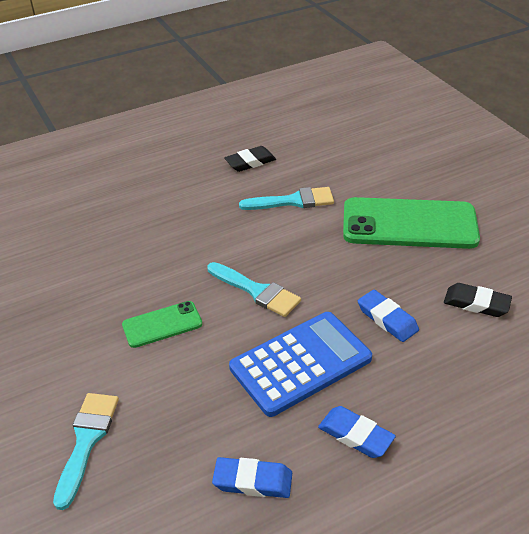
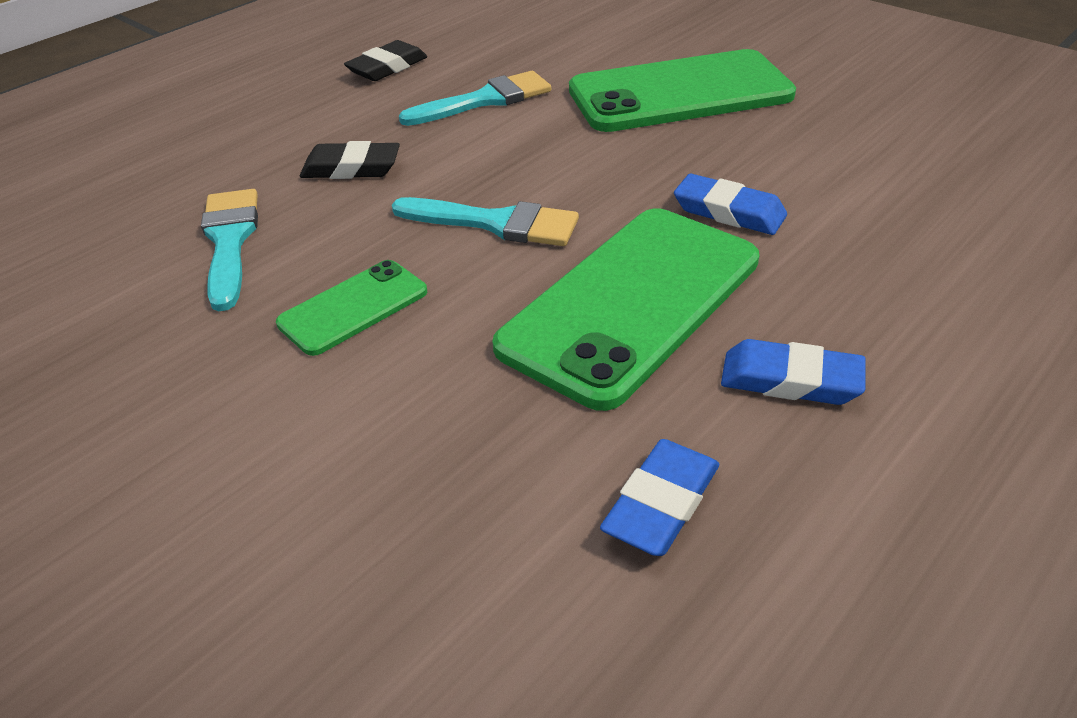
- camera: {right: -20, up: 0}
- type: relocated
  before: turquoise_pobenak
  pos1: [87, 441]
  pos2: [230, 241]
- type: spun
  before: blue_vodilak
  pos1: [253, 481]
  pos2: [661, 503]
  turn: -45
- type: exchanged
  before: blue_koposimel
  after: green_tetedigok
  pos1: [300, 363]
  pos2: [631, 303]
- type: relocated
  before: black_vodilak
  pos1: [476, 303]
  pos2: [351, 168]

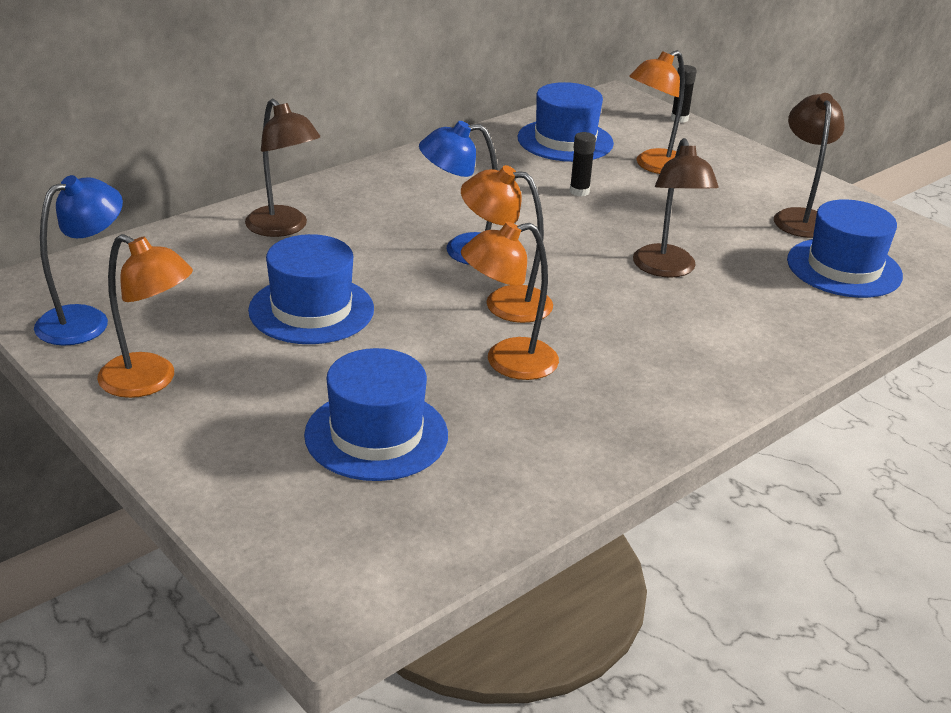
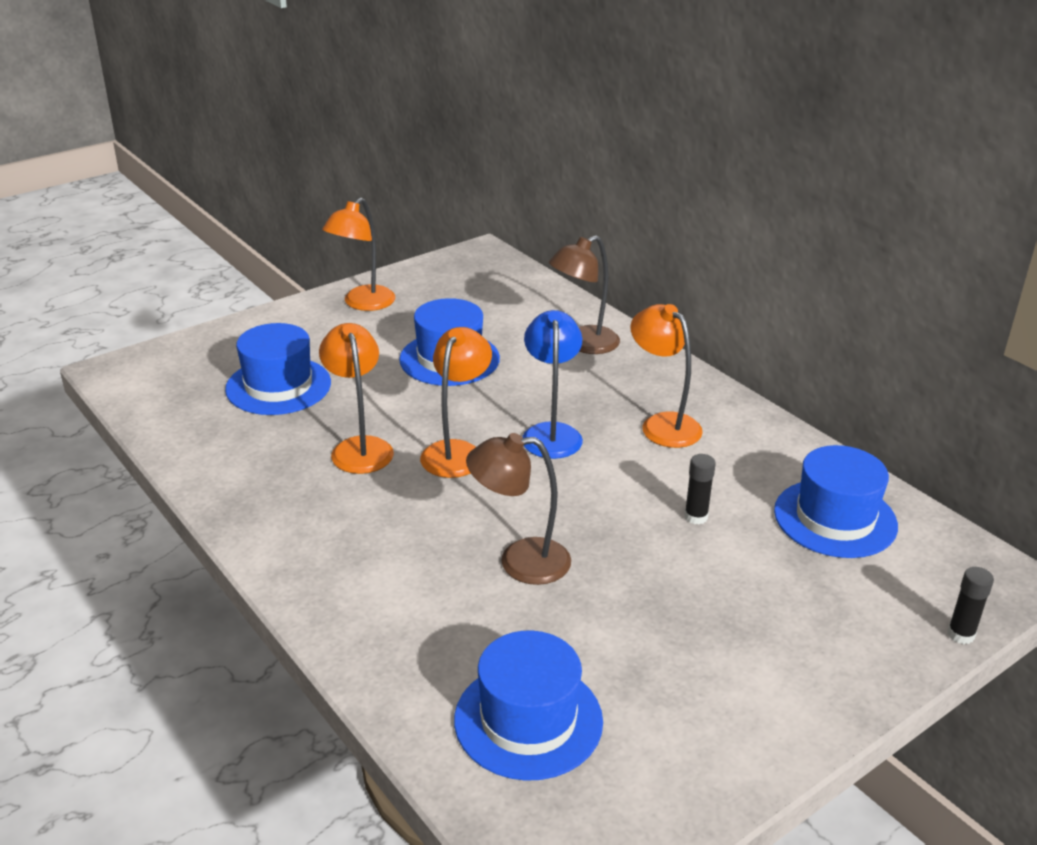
- camera: {right: 95, up: 0}
- type: missing
  before: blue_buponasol
  pos1: [85, 320]
- type: relocated
  before: orange_buponasol
  pos1: [654, 166]
  pos2: [663, 424]
- type: missing
  before: brown_buponasol
  pos1: [800, 217]

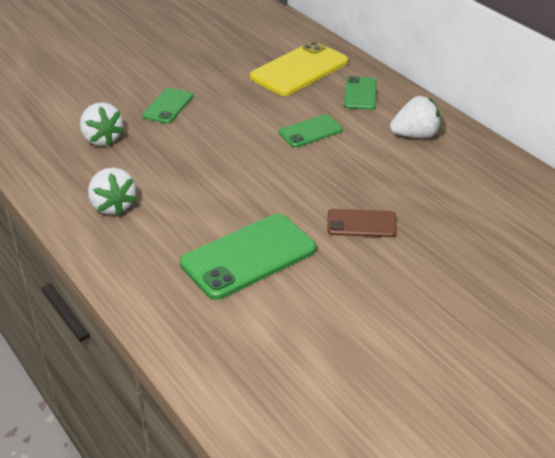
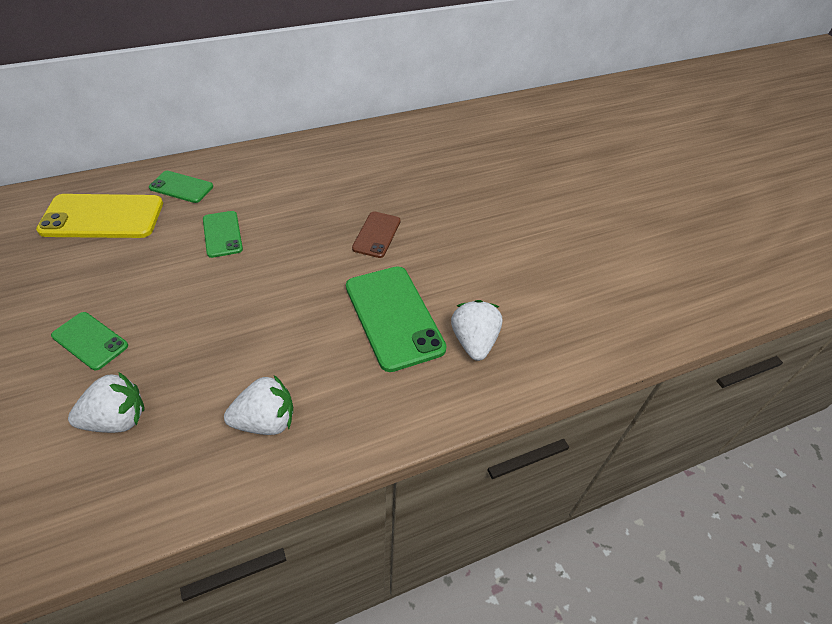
- camera: {right: -80, up: 10}
- type: spun
  before: yellow_tetedigok
  pos1: [299, 69]
  pos2: [102, 217]
  turn: -60
- type: relocated
  before: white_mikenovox
  pos1: [415, 135]
  pos2: [474, 341]

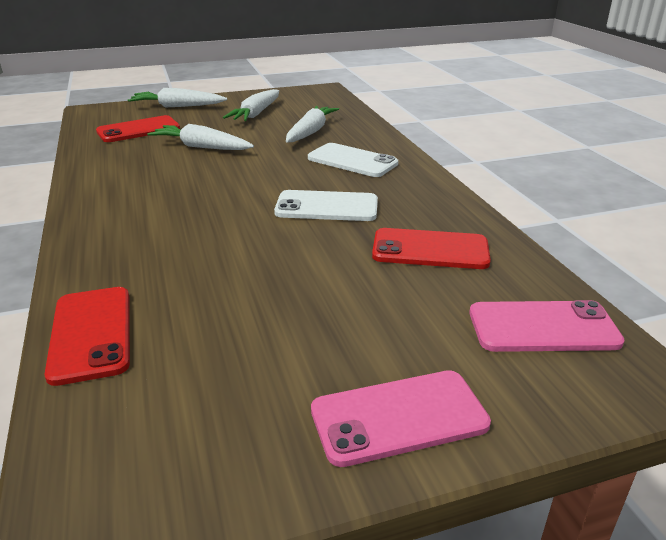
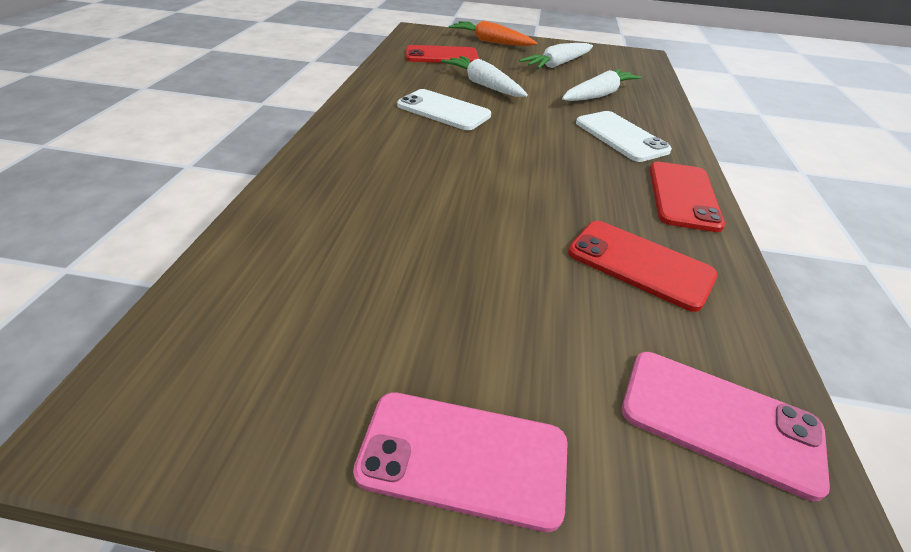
- camera: {right: 25, up: 10}
- type: relocated
  before: red_tetedigok
  pos1: [91, 334]
  pos2: [683, 196]
- type: colour
  before: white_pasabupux
  after: orange_pasabupux
  pos1: [177, 106]
  pos2: [491, 42]
- type: relocated
  before: white_tetedigok
  pos1: [326, 207]
  pos2: [443, 111]

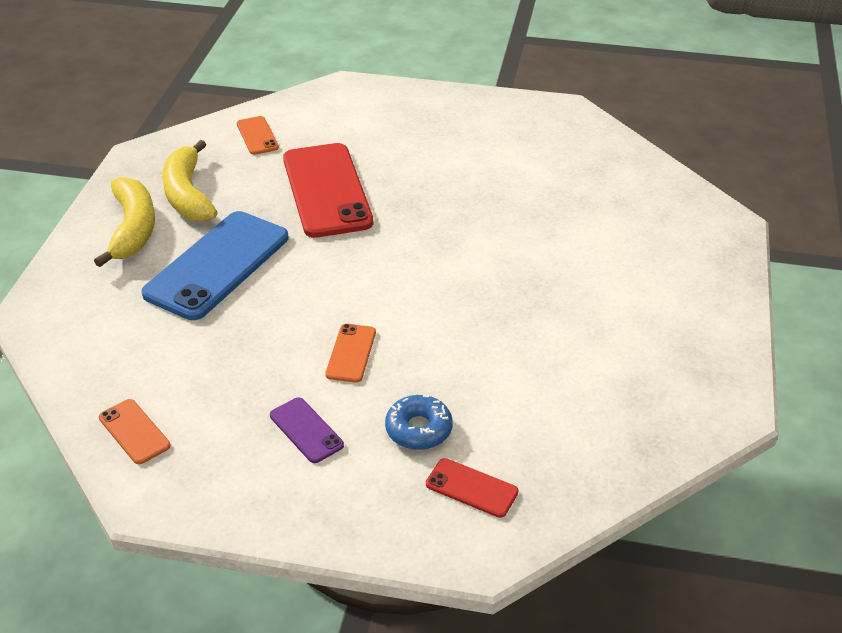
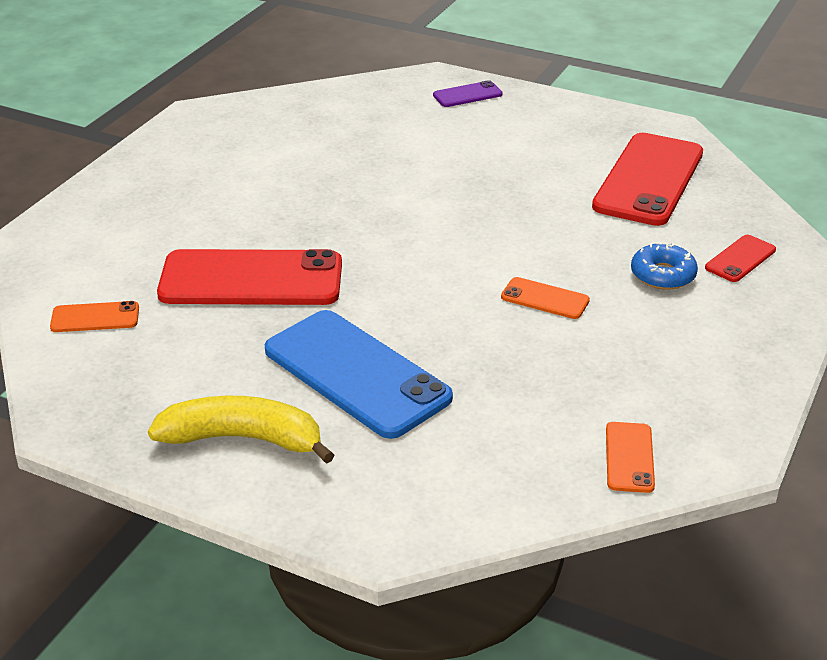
- camera: {right: -75, up: -5}
- type: spun
  before: orange_tetedigok
  pos1: [134, 431]
  pos2: [629, 457]
  turn: -60
- type: missing
  before: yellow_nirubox
  pos1: [188, 194]
- type: relocated
  before: purple_tetedigok
  pos1: [306, 430]
  pos2: [467, 95]
- type: appeared
  after: red_tetedigok
  pos2: [648, 180]

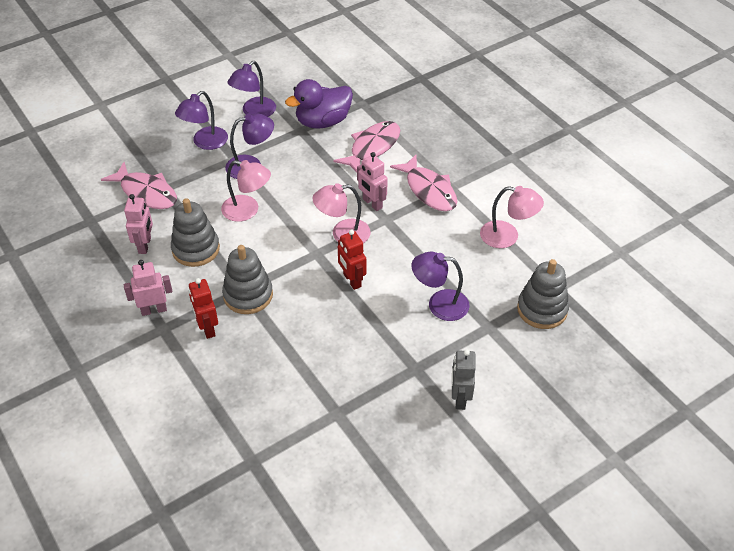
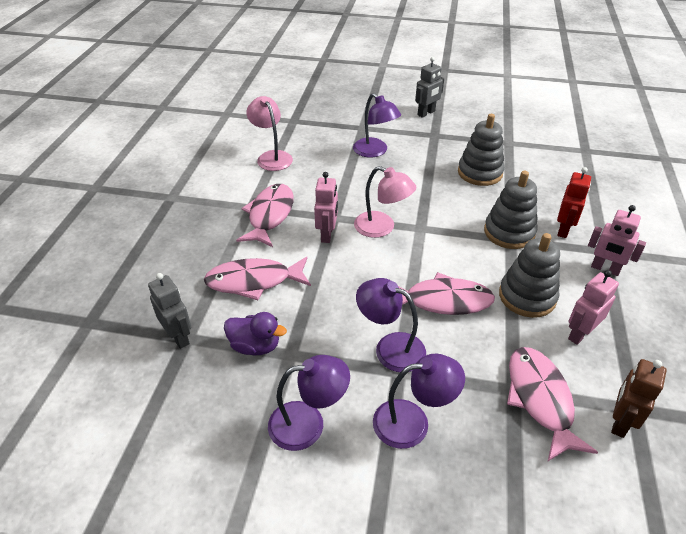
- camera: {right: -135, up: -5}
- type: exchanged
  before: pink_buponasol
  after: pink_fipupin
  pos1: [247, 210]
  pos2: [443, 301]
- type: size
  before: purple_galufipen
  pos1: [323, 122]
  pos2: [255, 346]
  scale: 0.63
- type: missing
  before: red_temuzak
  pos1: [352, 280]
- type: relocated
  before: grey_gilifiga
  pos1: [542, 309]
  pos2: [480, 173]
- type: appeared
  after: grey_temuzak
  pos2: [179, 337]
- type: appeared
  after: brown_temuzak
  pos2: [619, 422]

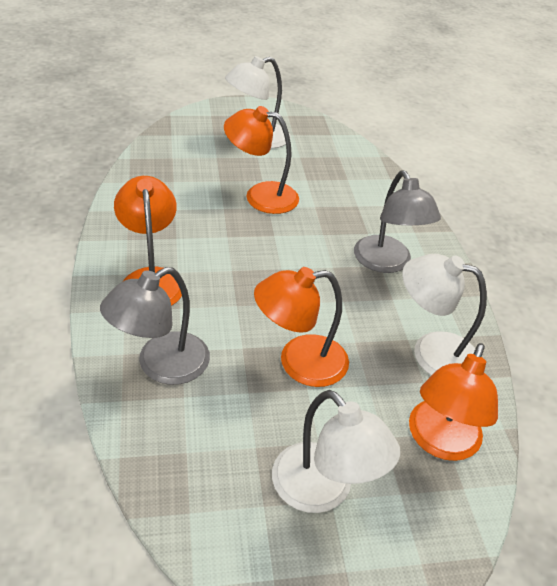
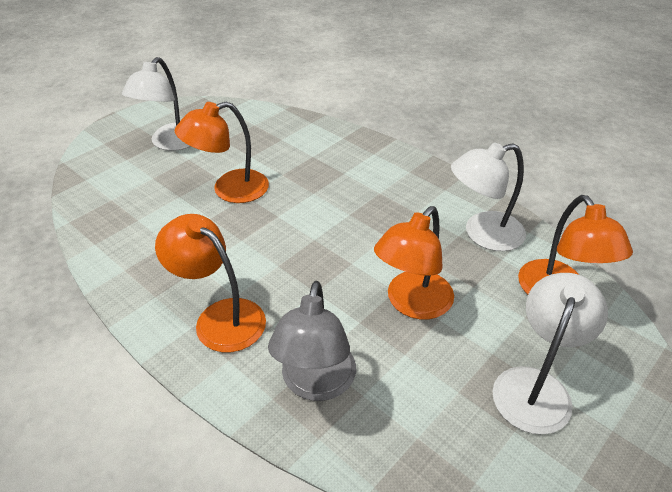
- camera: {right: -35, up: 0}
- type: spun
  before: white_buponasol
  pos1: [323, 491]
  pos2: [536, 386]
  turn: -75
- type: missing
  before: grey_buponasol
  pos1: [387, 263]

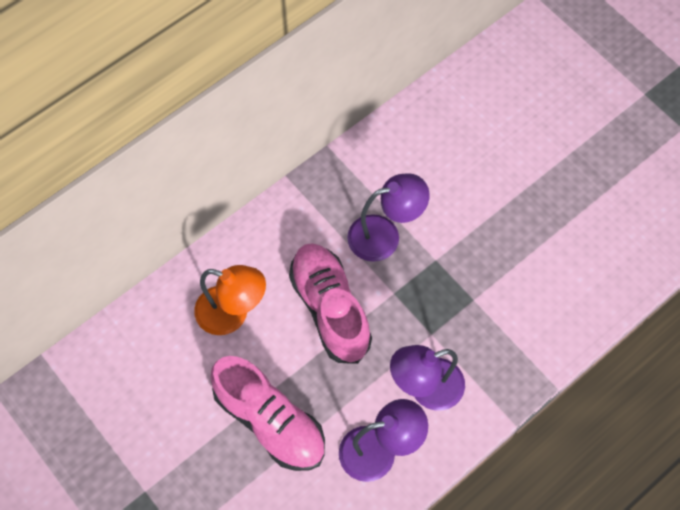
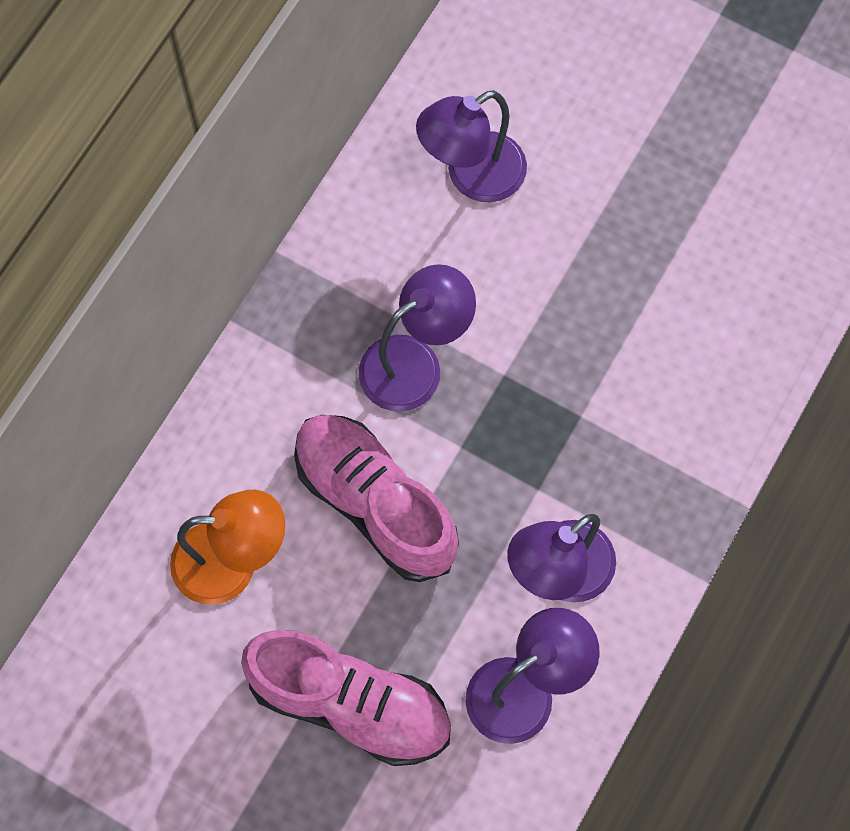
- camera: {right: -20, up: 5}
- type: appeared
  after: purple_buponasol
  pos2: [472, 176]

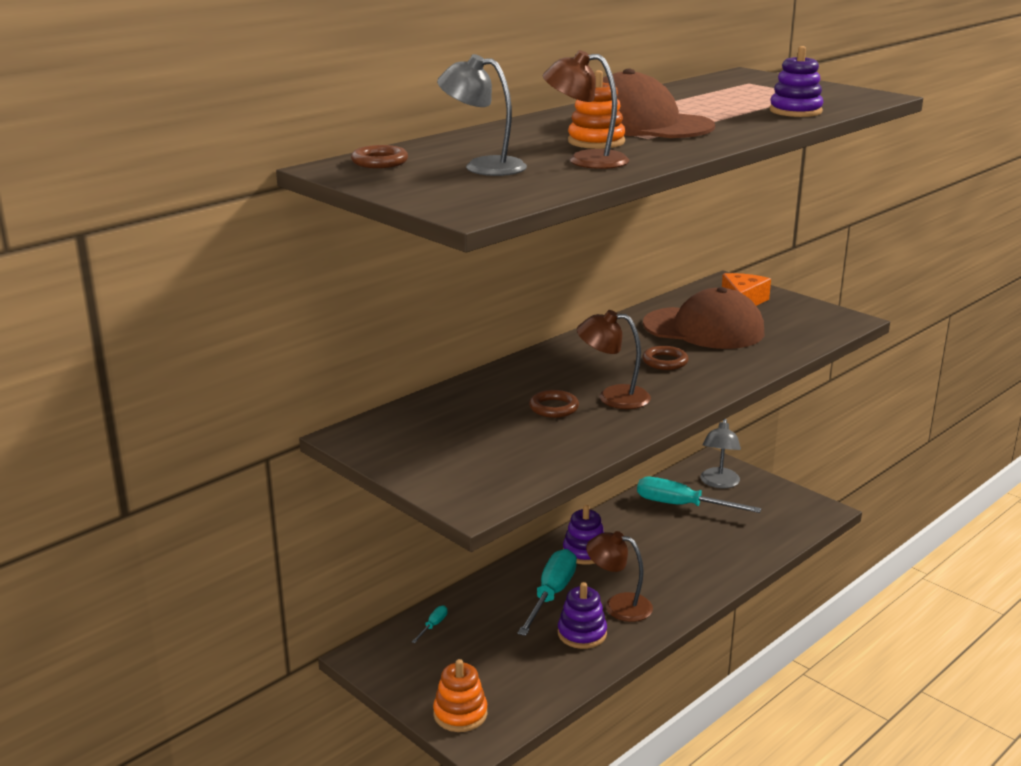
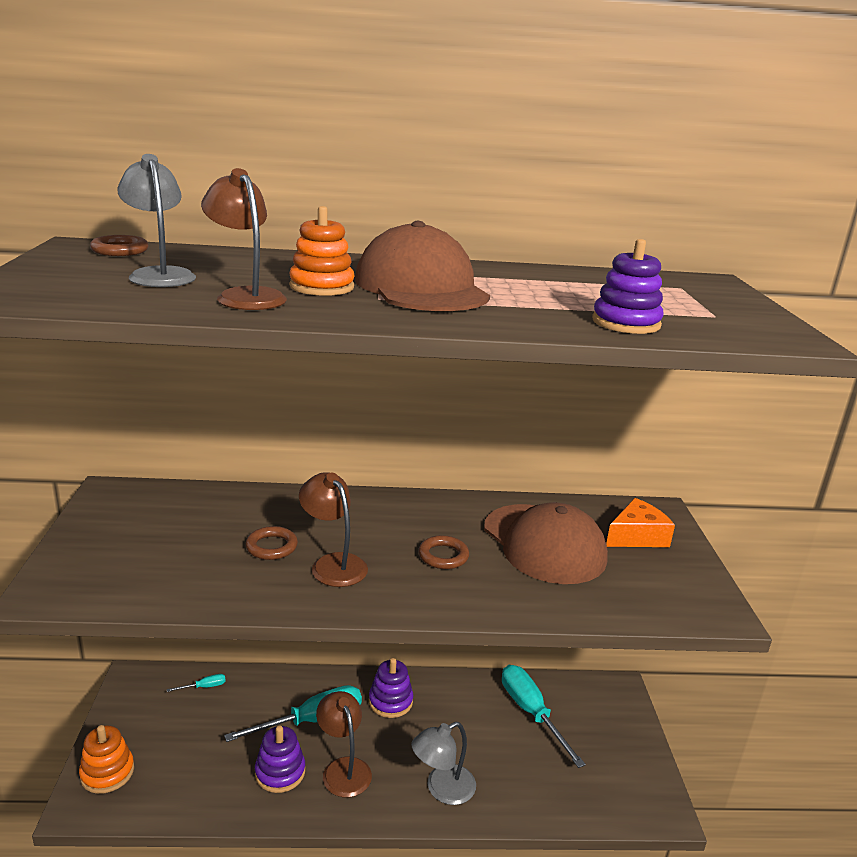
- camera: {right: 40, up: 0}
- type: relocated
  before: grey_buponasol
  pos1: [719, 483]
  pos2: [442, 789]

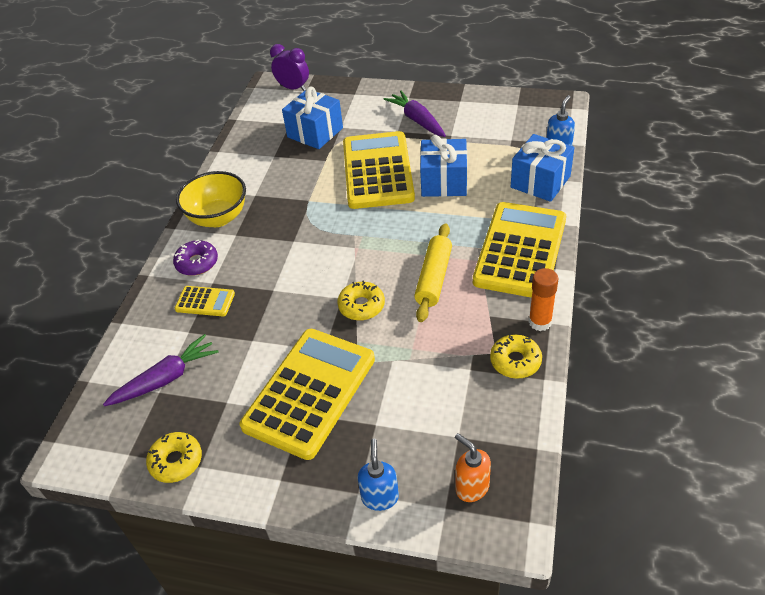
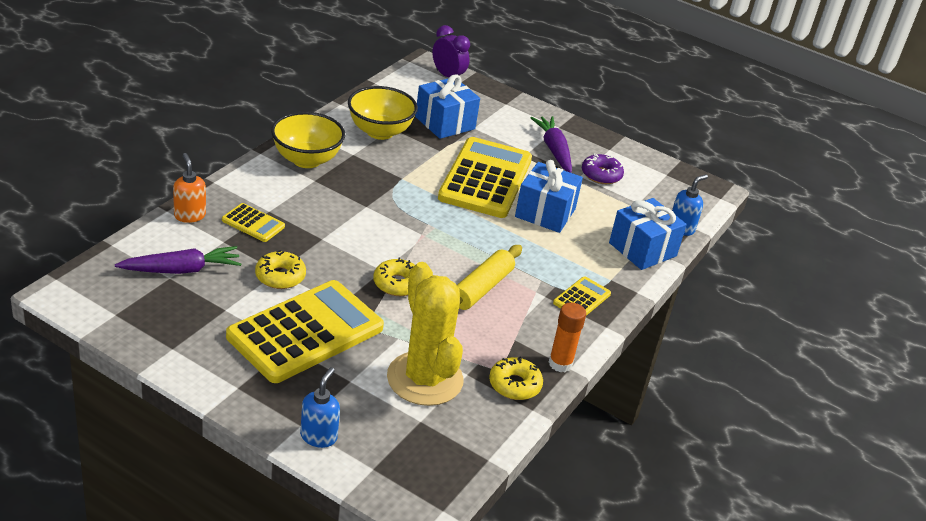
- camera: {right: 10, up: -10}
- type: relocated
  before: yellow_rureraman
  pos1: [176, 461]
  pos2: [280, 276]
- type: relocated
  before: purple_rureraman
  pos1: [197, 263]
  pos2: [601, 175]
- type: relocated
  before: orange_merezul
  pos1: [471, 487]
  pos2: [189, 215]
- type: size
  before: yellow_koposimel
  pos1: [520, 250]
  pos2: [581, 298]
  scale: 0.44
- type: appeared
  after: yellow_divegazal
  pos2: [380, 132]
- type: appeared
  after: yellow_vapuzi
  pos2: [425, 379]

